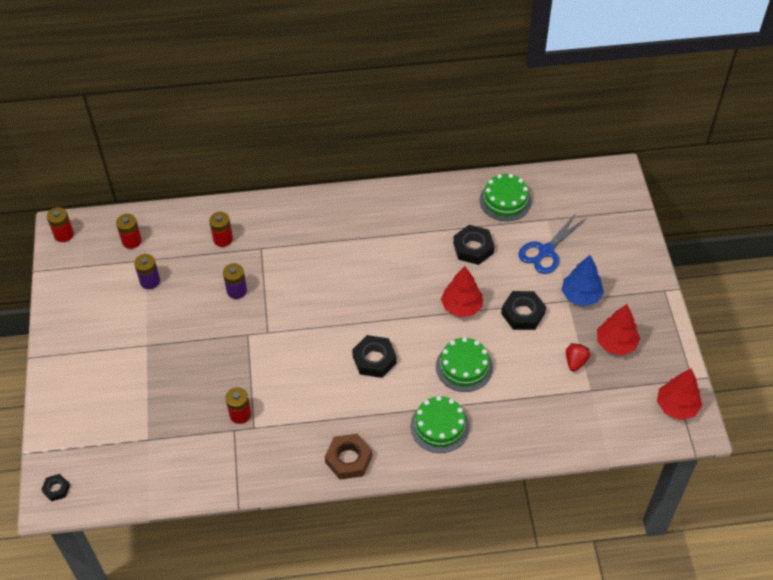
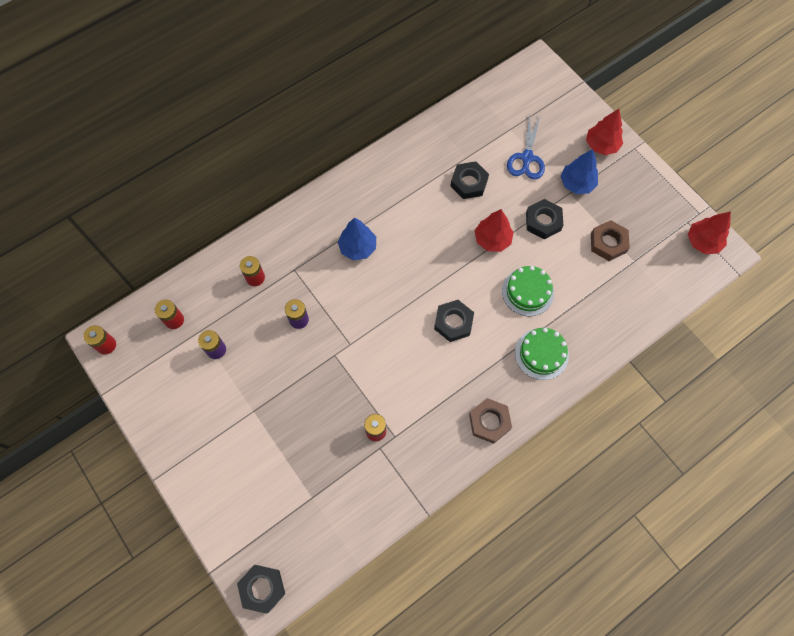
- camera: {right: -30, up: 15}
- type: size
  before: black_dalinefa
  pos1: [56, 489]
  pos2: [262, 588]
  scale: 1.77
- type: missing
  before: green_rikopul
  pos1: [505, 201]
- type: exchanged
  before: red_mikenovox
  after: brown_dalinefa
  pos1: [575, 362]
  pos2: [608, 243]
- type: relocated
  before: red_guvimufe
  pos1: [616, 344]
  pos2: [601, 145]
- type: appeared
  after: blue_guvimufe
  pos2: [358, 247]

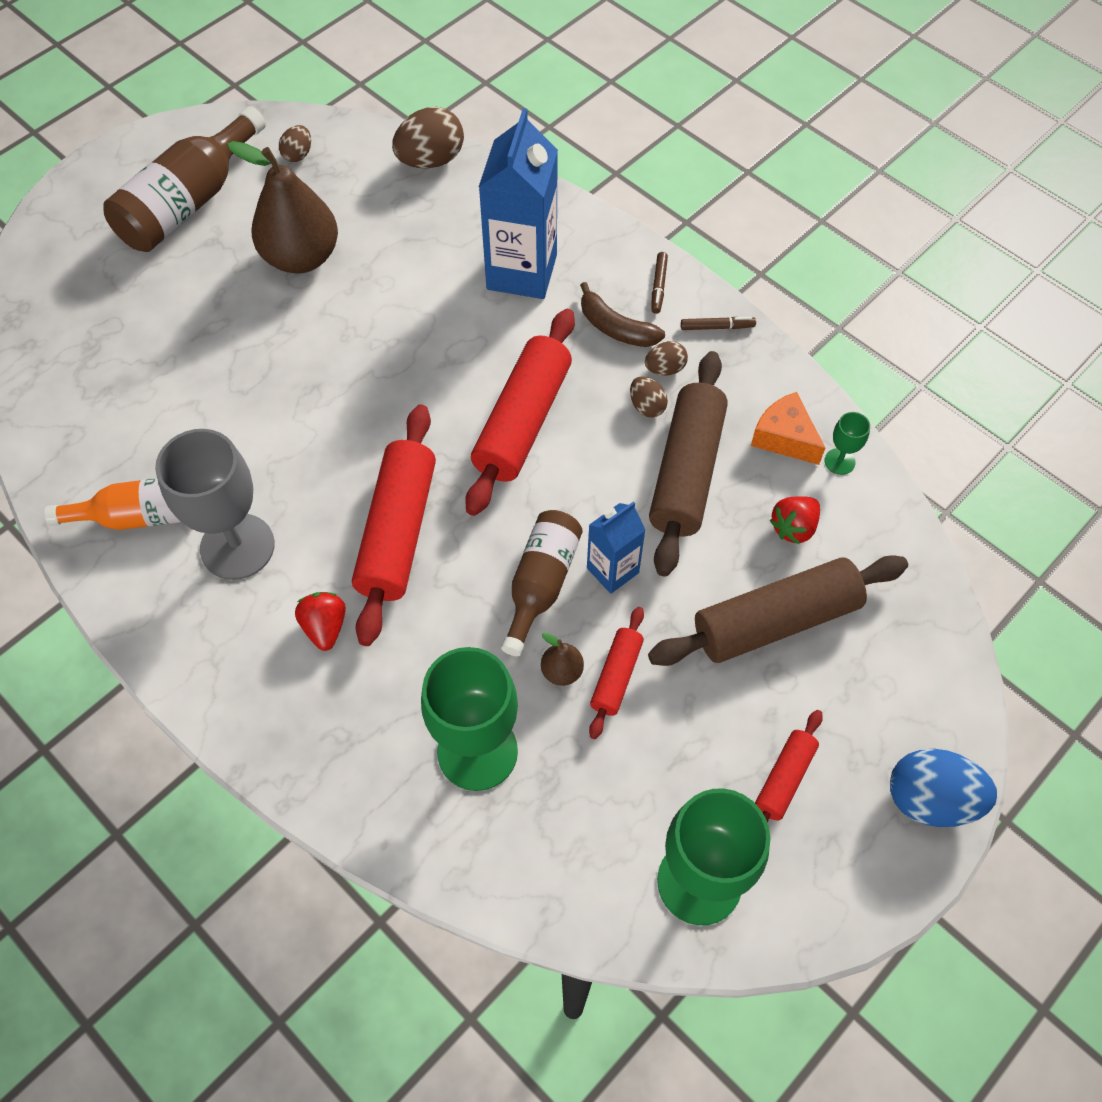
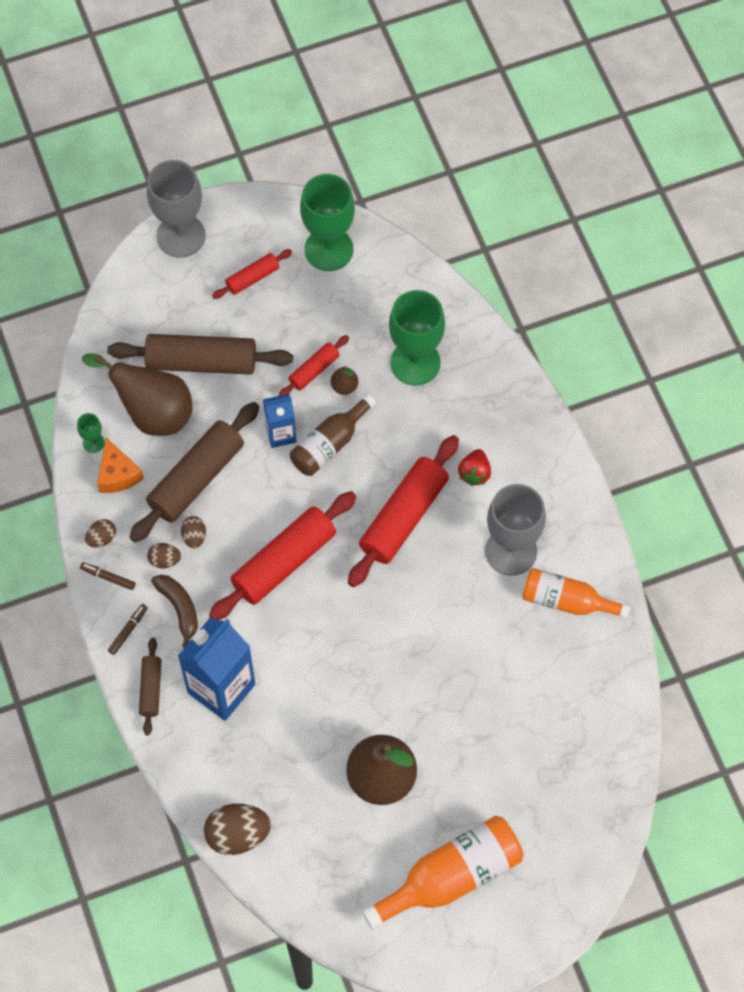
- camera: {right: -155, up: 5}
- type: colour
  before: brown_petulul
  after: orange_petulul
  pos1: [189, 203]
  pos2: [451, 877]
- type: relocated
  before: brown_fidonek
  pos1: [298, 155]
  pos2: [102, 538]
- type: exchanged
  before: red_mikenovox
  after: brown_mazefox
  pos1: [793, 527]
  pos2: [152, 412]
- type: exchanged
  before: blue_fidonek
  after: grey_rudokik
  pos1: [930, 799]
  pos2: [181, 236]
- type: appeared
  after: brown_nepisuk
  pos2: [151, 689]

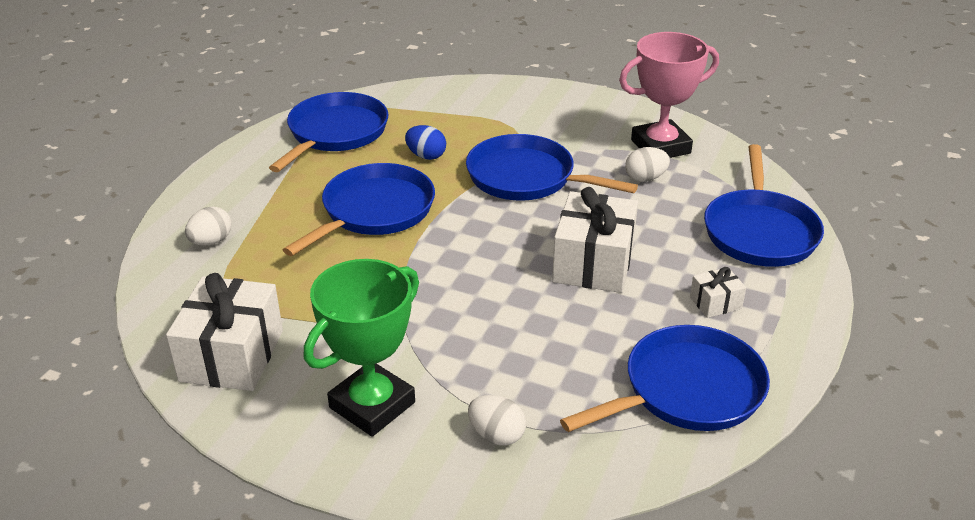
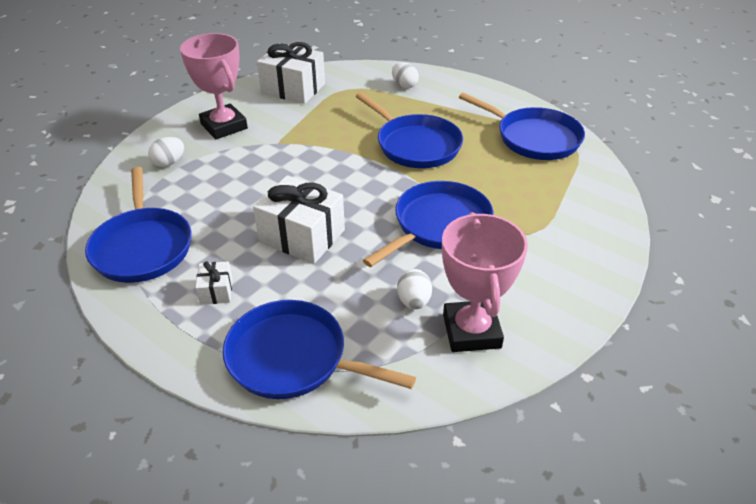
- camera: {right: 105, up: 5}
- type: colour
  before: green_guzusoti
  after: pink_guzusoti
  pos1: [372, 405]
  pos2: [224, 126]
- type: missing
  before: blue_fidonek
  pos1: [426, 156]

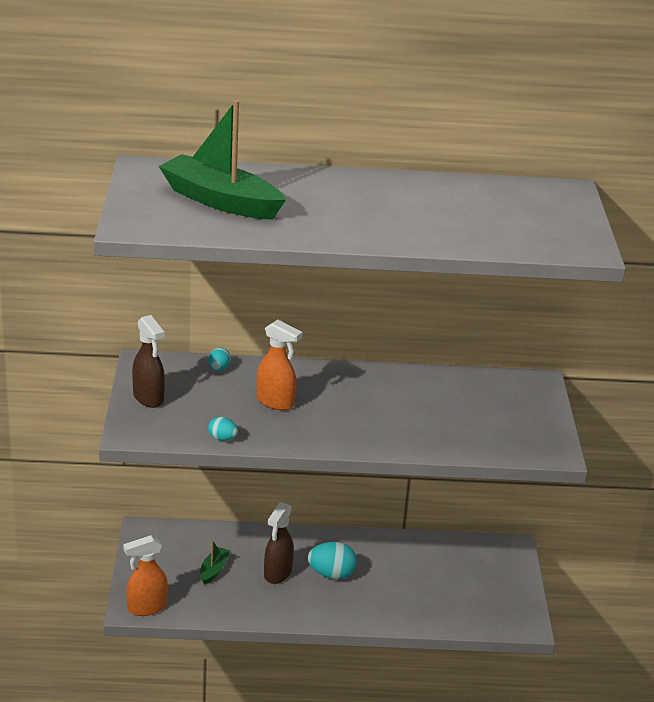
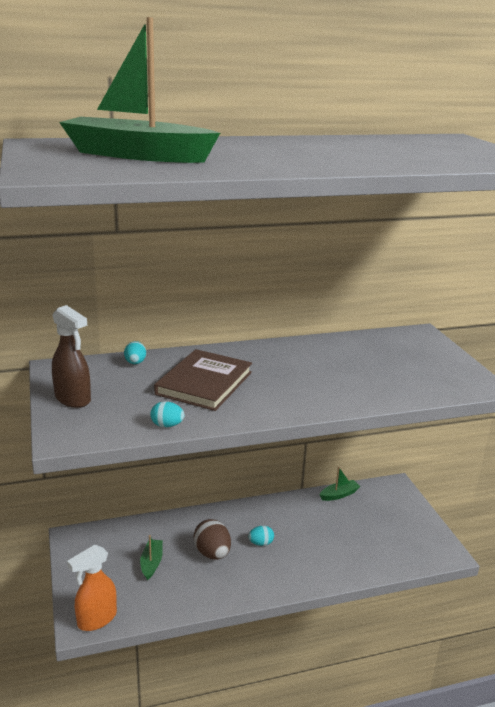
- camera: {right: -15, up: -5}
- type: exchanged
  before: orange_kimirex
  after: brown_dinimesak
  pos1: [275, 402]
  pos2: [204, 383]
- type: exchanged
  before: brown_kimirex
  after: brown_fidonek
  pos1: [277, 573]
  pos2: [212, 553]
- type: size
  before: turquoise_fidonek
  pos1: [331, 574]
  pos2: [261, 543]
  scale: 0.57
- type: appeared
  after: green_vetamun
  pos2: [339, 494]

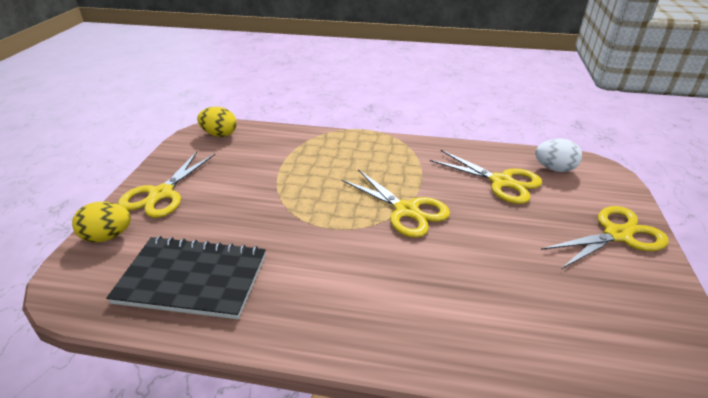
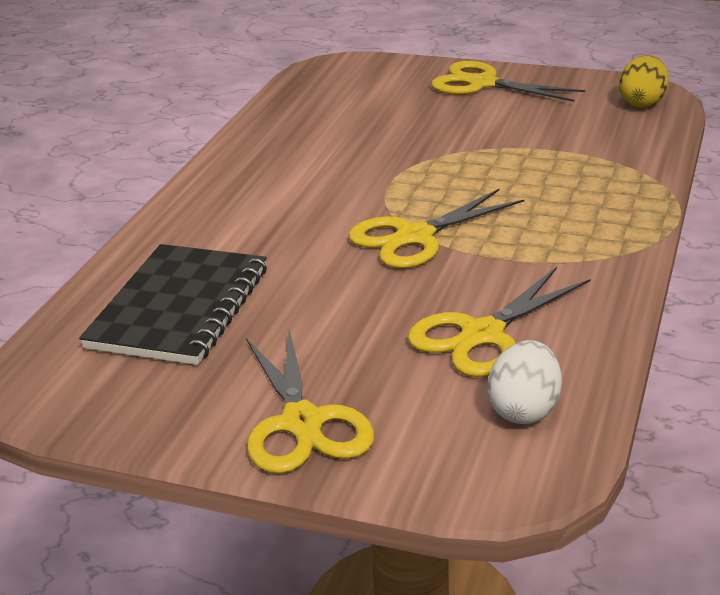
- camera: {right: 100, up: -5}
- type: missing
  before: yellow_fidonek
  pos1: [108, 236]
- type: relocated
  before: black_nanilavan
  pos1: [192, 279]
  pos2: [179, 308]

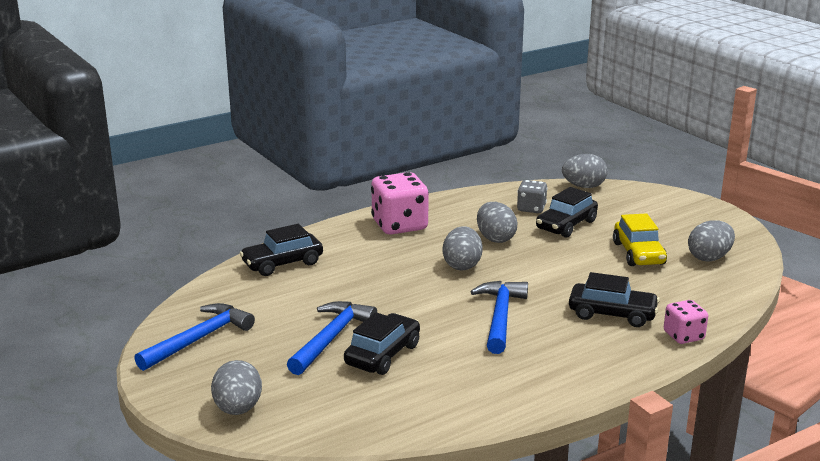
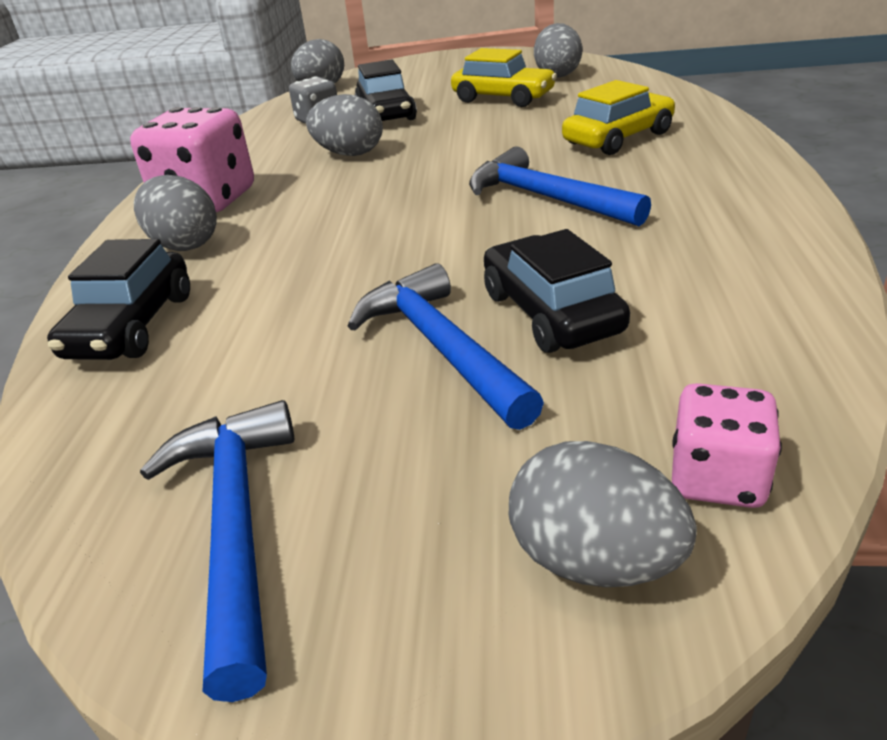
- camera: {right: -50, up: 10}
- type: relocated
  before: grey_fidonek
  pos1: [462, 265]
  pos2: [184, 244]
- type: colour
  before: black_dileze
  after: yellow_dileze
  pos1: [612, 314]
  pos2: [618, 138]
- type: relocated
  before: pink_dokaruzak
  pos1: [683, 336]
  pos2: [717, 478]

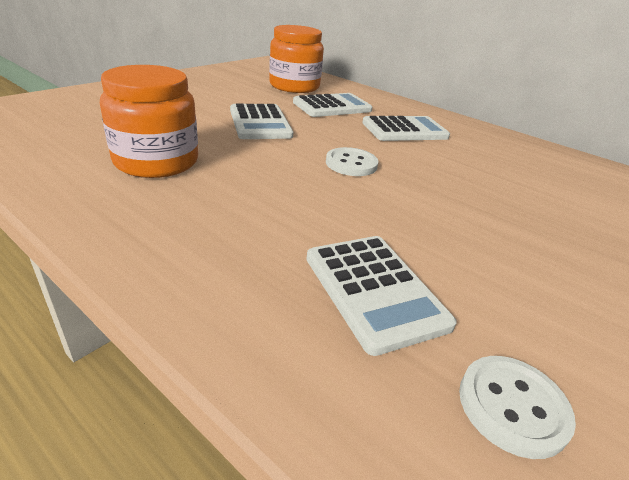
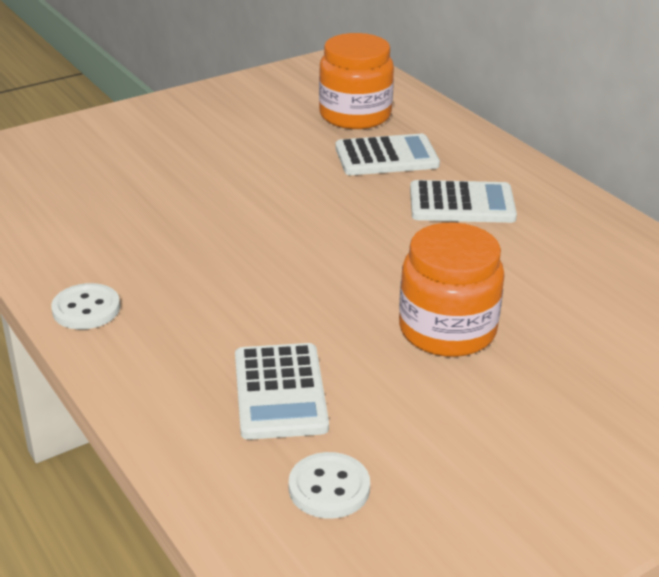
- camera: {right: 20, up: 0}
- type: relocated
  before: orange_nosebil
  pos1: [156, 161]
  pos2: [447, 330]
- type: missing
  before: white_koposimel
  pos1: [260, 123]
- type: relocated
  before: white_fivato
  pos1: [351, 164]
  pos2: [86, 309]

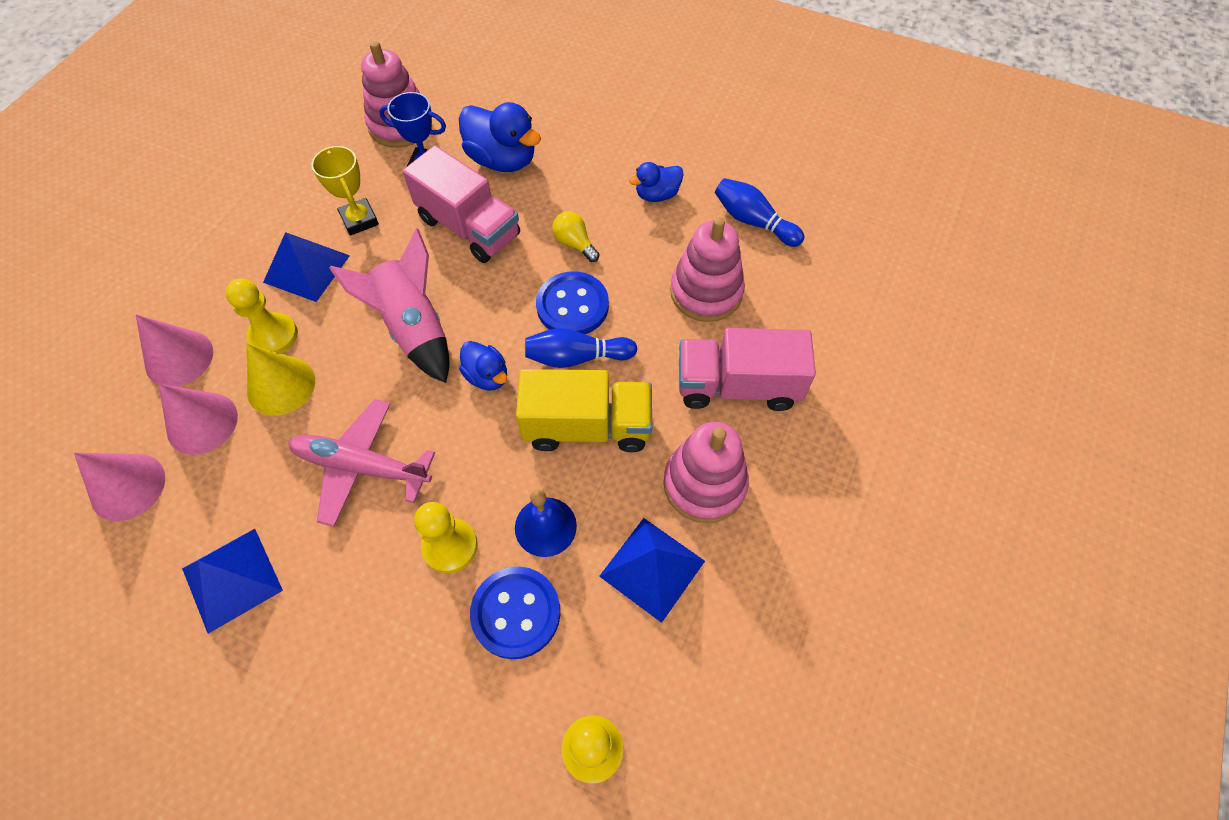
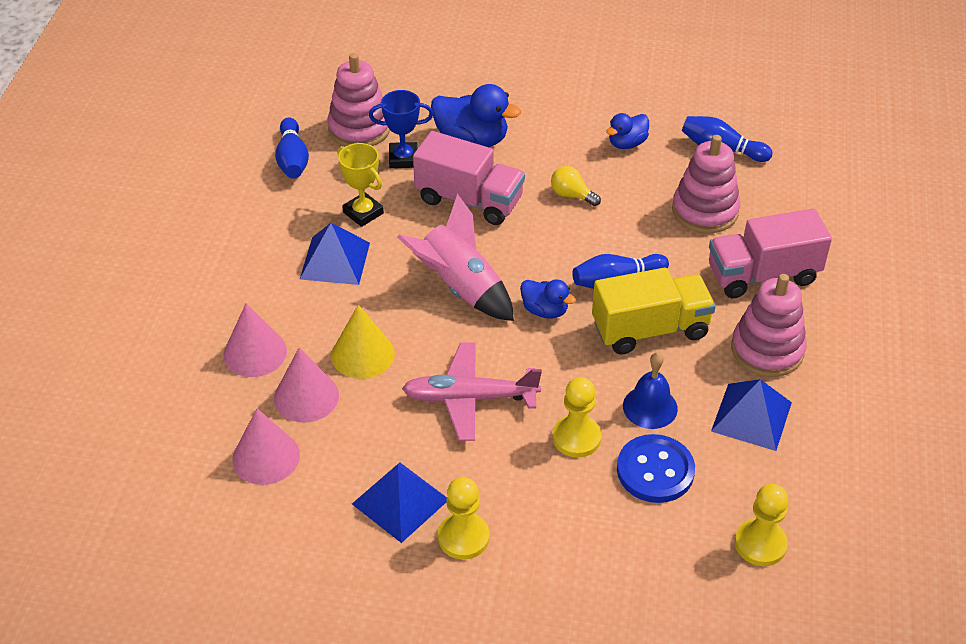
- camera: {right: -15, up: -15}
- type: relocated
  before: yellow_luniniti
  pos1: [273, 336]
  pos2: [463, 537]
- type: missing
  before: blue_fivato
  pos1: [572, 306]
- type: appeared
  after: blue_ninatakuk
  pos2: [292, 159]

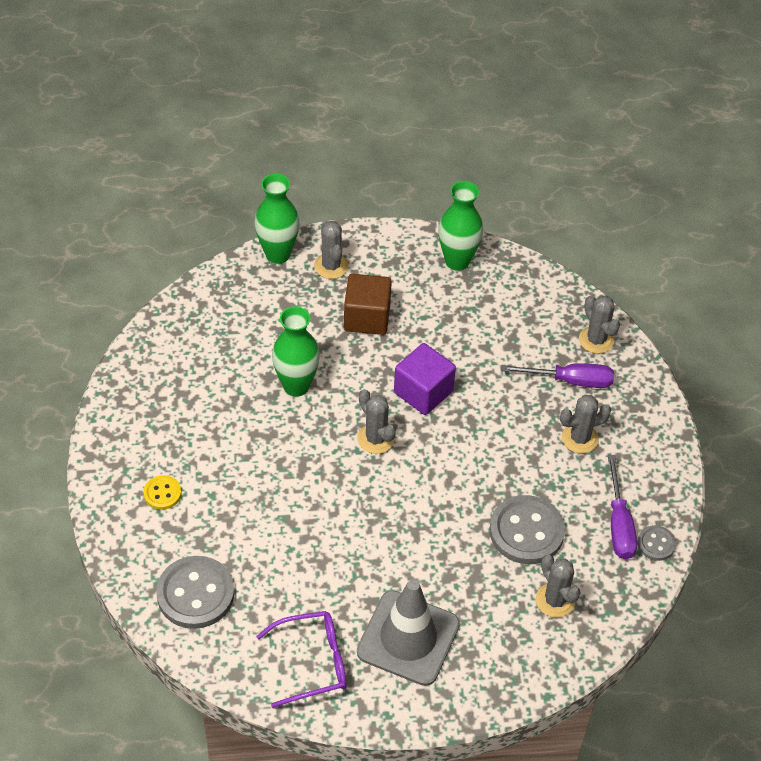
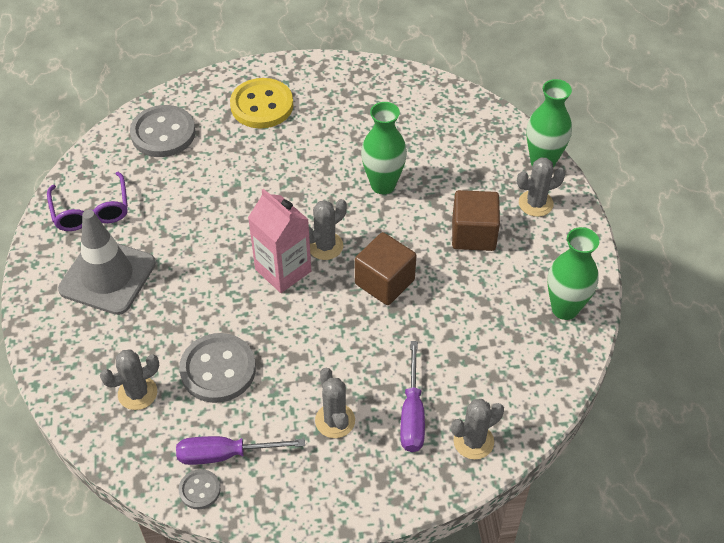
- camera: {right: 90, up: 0}
- type: size
  before: yellow_fivato
  pos1: [162, 493]
  pos2: [262, 105]
  scale: 1.97
- type: colour
  before: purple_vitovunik
  after: brown_vitovunik
  pos1: [423, 392]
  pos2: [384, 282]
- type: appeared
  after: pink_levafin
  pos2: [283, 270]

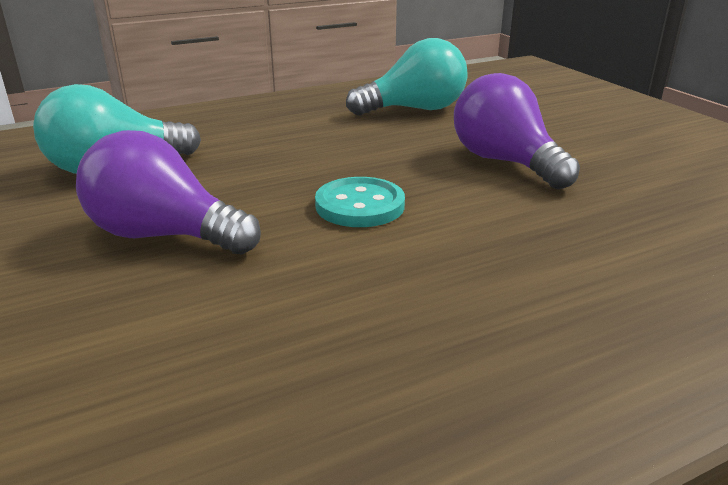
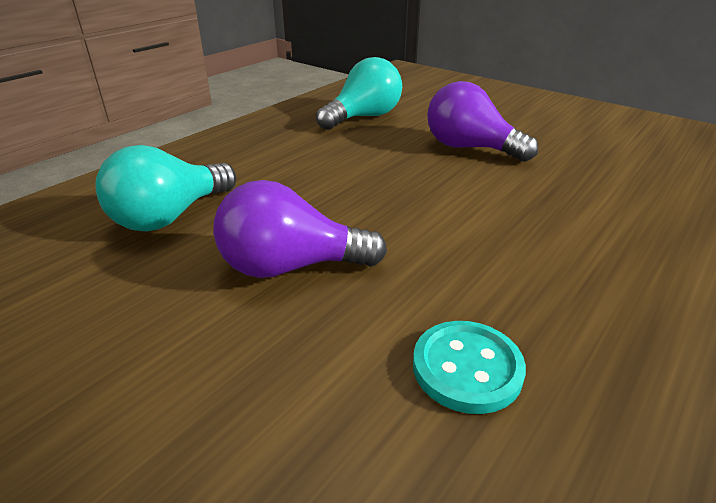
- camera: {right: -25, up: 5}
- type: relocated
  before: turquoise_fivato
  pos1: [360, 205]
  pos2: [467, 368]

